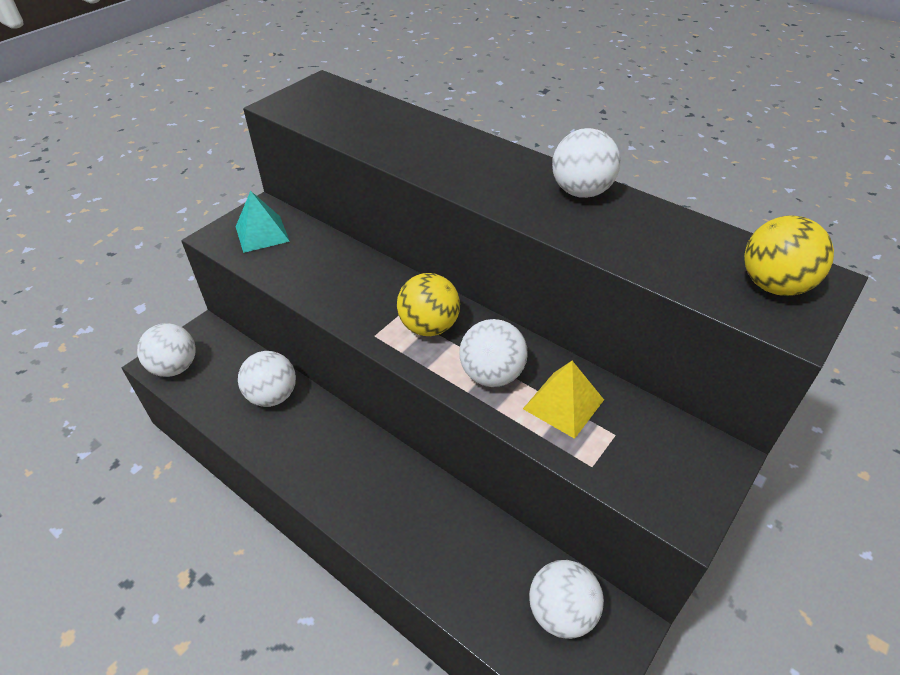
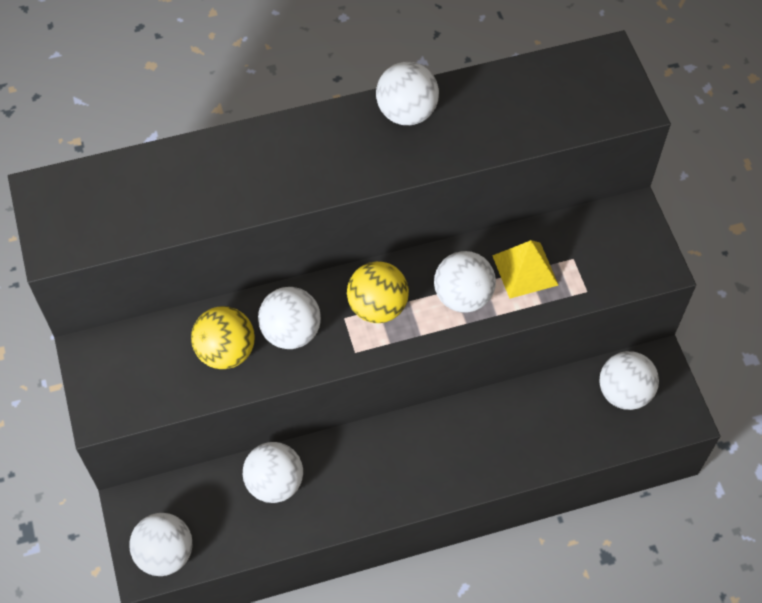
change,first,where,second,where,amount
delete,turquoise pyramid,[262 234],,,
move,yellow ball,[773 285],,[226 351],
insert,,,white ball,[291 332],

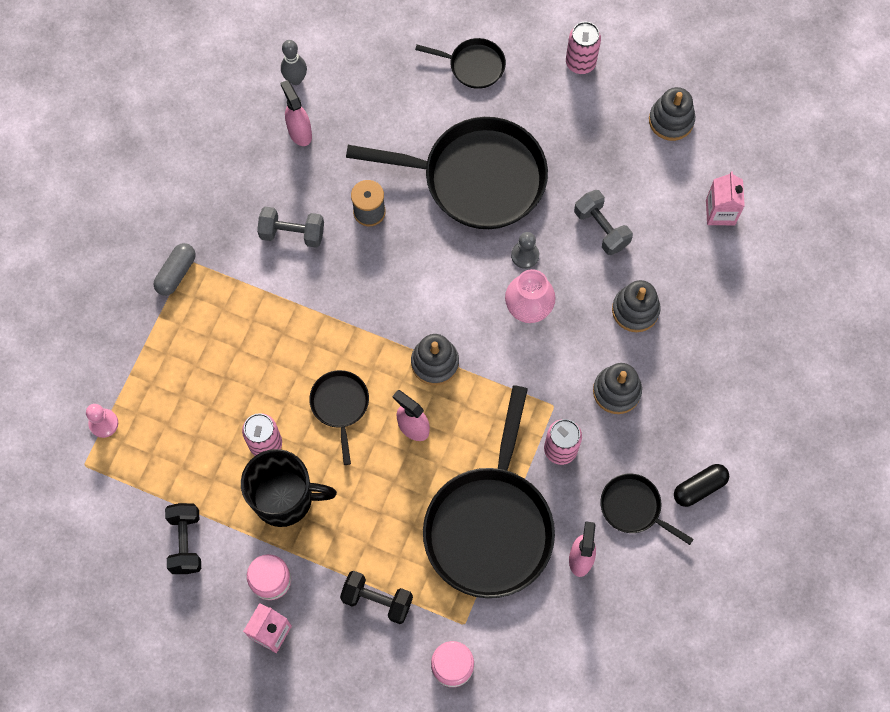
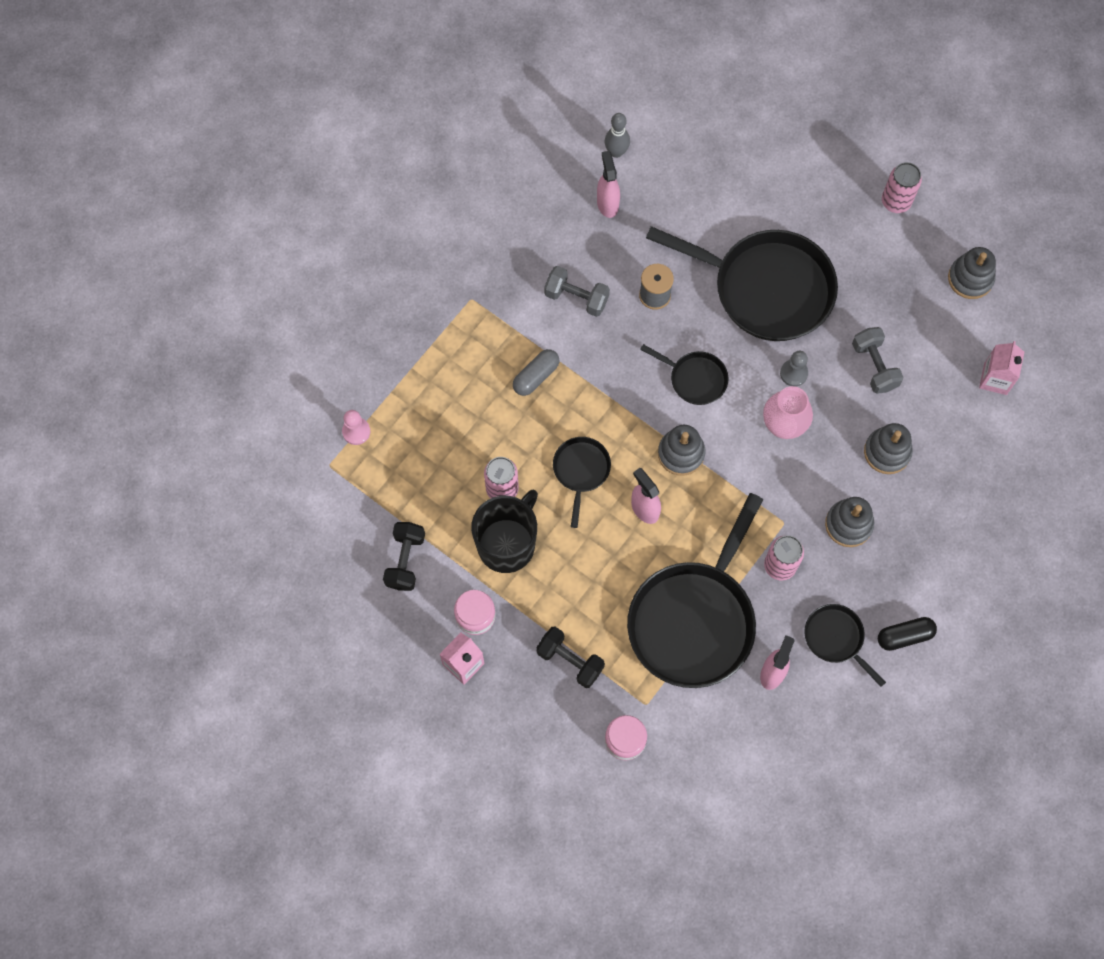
change,first,where,second,where,amount
move,grey capsule,[176 273],,[536 376],
rotate,black mug,[284 498],,[507 544],75 degrees counterclockwise
move,black pan,[473 65],,[695 379],

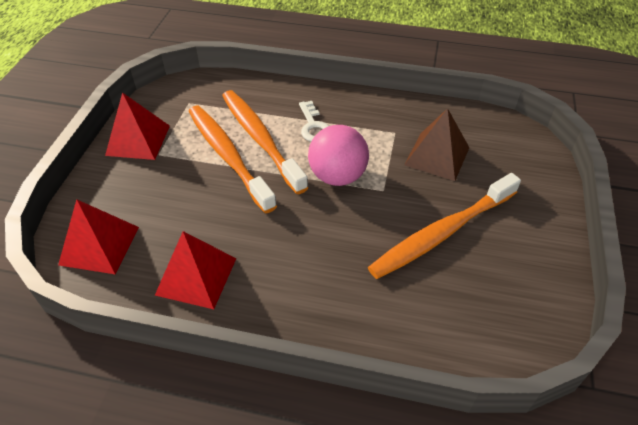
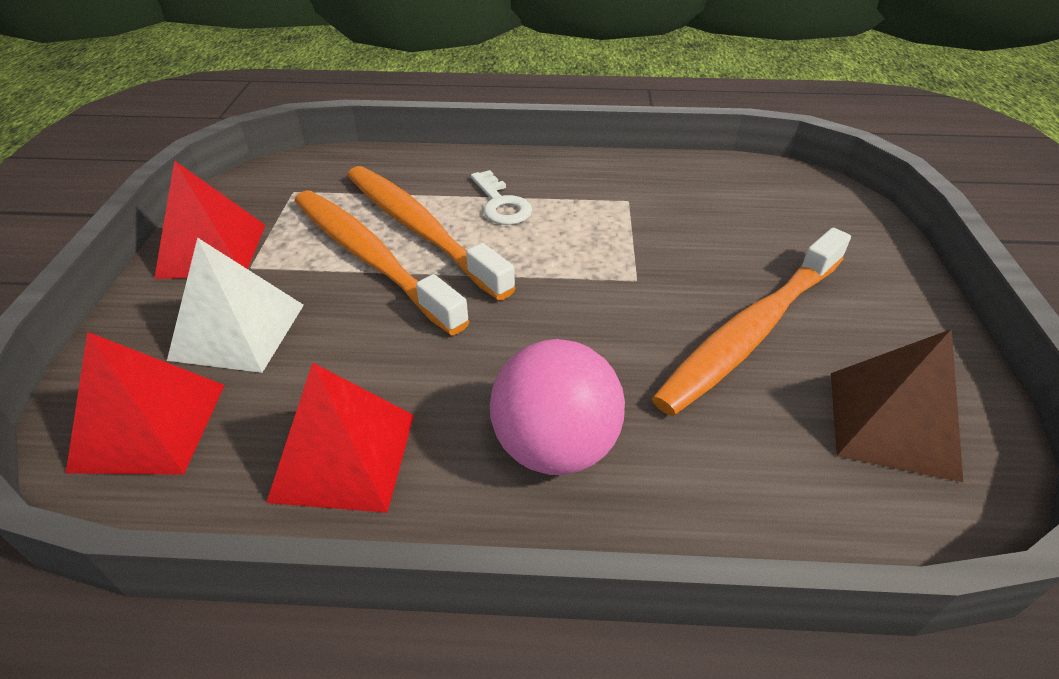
change,first,where,second,where,amount
move,pink ball,[337 176],,[555 446],
move,brown pyramid,[437 156],,[891 424],
insert,,,white pyramid,[238 331],

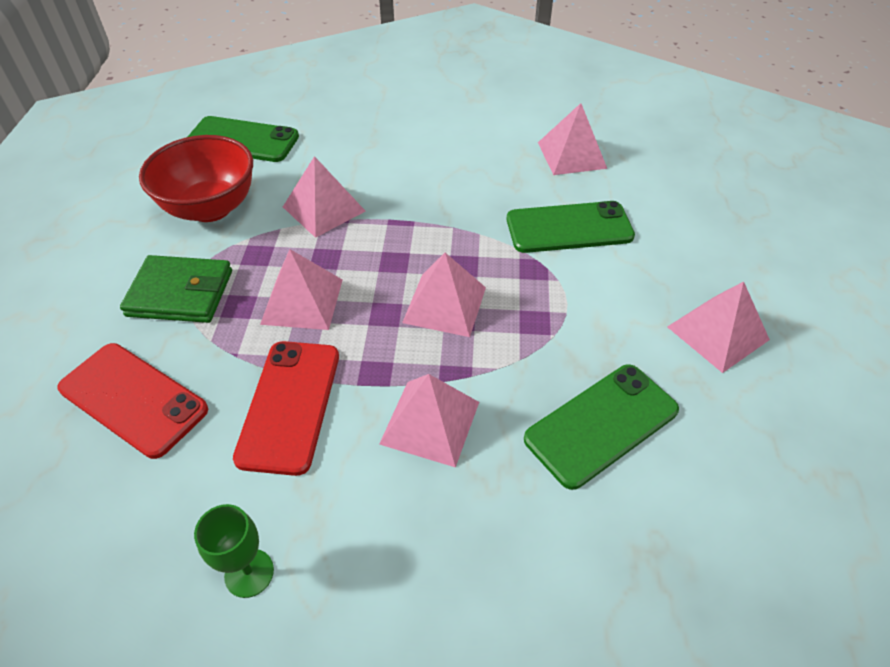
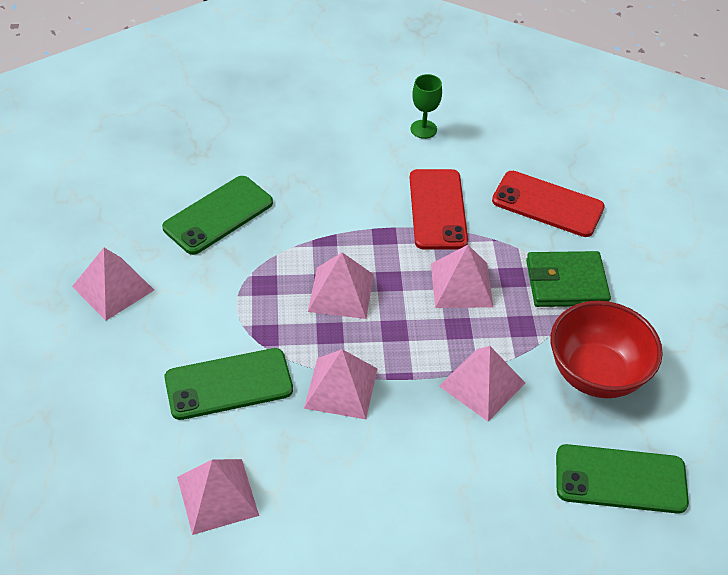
change,first,where,second,where,amount
move,pink pyramid,[430 422],,[341 388],

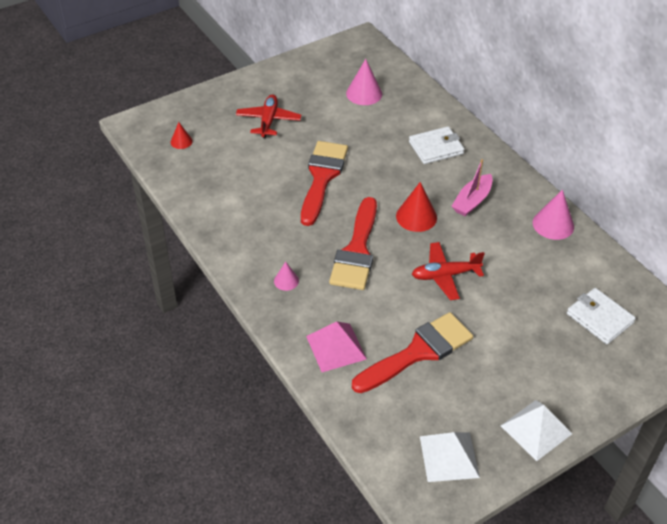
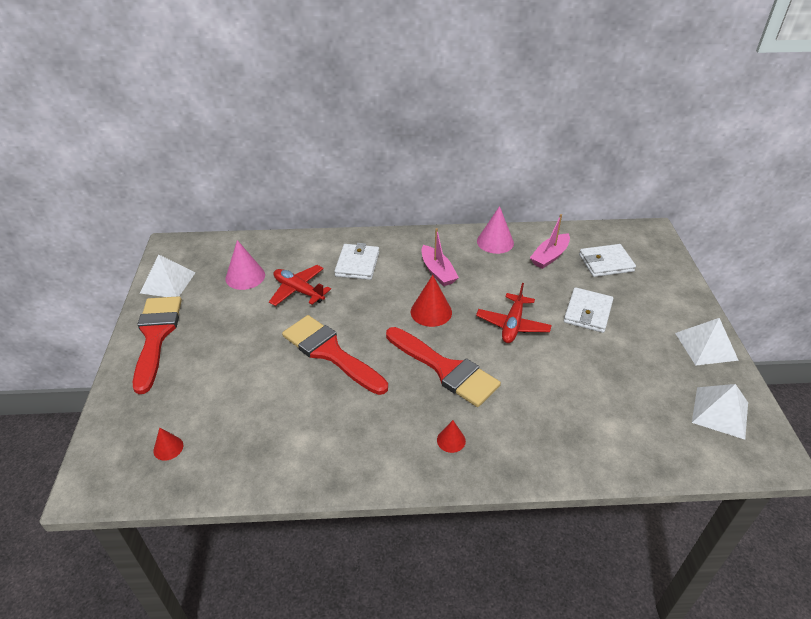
change,first,where,second,where,amount
move,red plane,[268 121],,[298 290],
recolor,pink cone,[286 281],red cone,[451 440],
delete,pink pyramid,[336 347],,,
move,red brush,[418 352],,[156 336],
insert,,,white pyramid,[168 282],
insert,,,pink boat,[550 256],
insert,,,white wallet,[587 312],

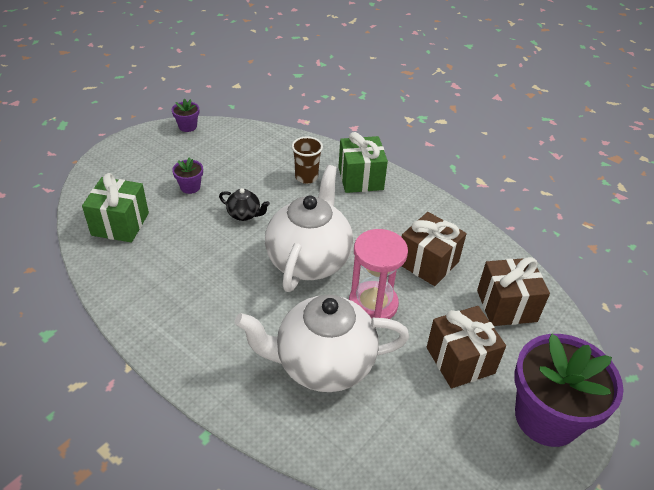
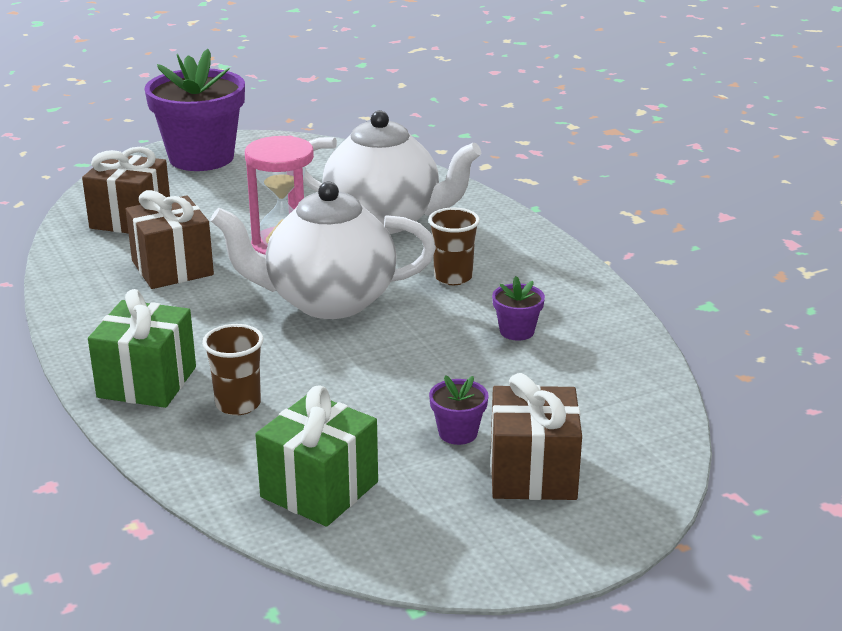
change,first,where,second,where,amount
move,green gift,[120 224],,[319 489],
move,purple flower pot,[187 126],,[517 331],
delete,black teapot,[244 214],,,
rotate,white teapot,[309 260],,[328 301],45 degrees clockwise
move,brown gift,[460 360],,[533 473],
insert,,,brown cup,[453 277],

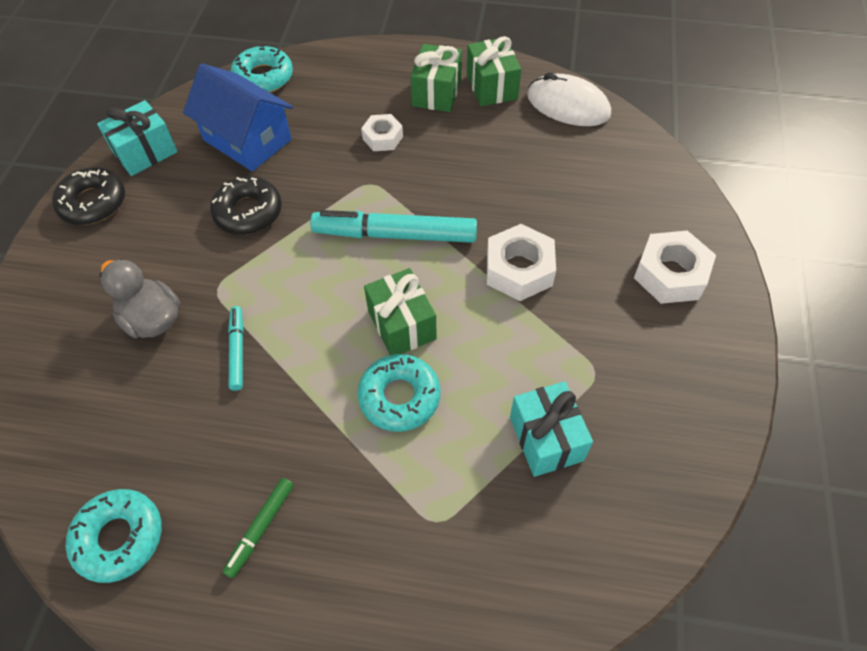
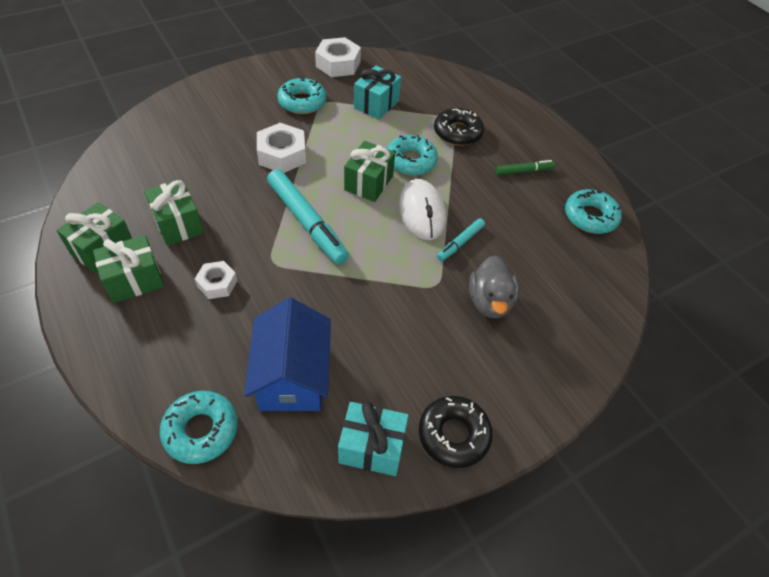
change,first,where,second,where,amount
move,black donut,[248 212],,[457 132],
move,white mouse,[568 105],,[422 212],
move,white nut,[670 274],,[338 64],
insert,,,green gift,[178 224],
insert,,,turquoise donut,[302 102],

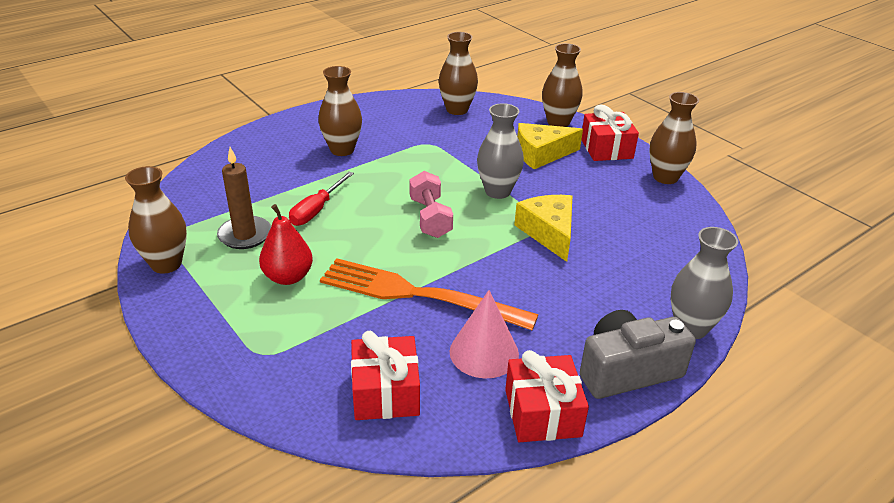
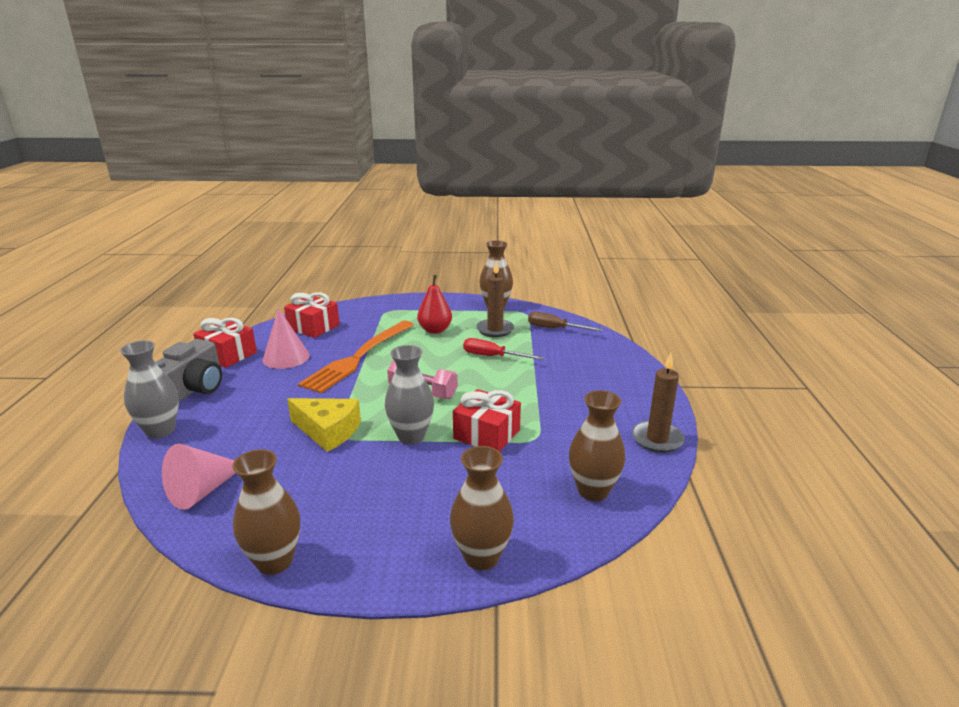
change,first,where,second,where,amount
rotate,red screwdriver,[316 210],,[492 356],45 degrees counterclockwise
delete,brown vase,[342 150],,,
rotate,orange fork,[418 294],,[358 357],150 degrees clockwise
delete,yellow cheese,[541 154],,,
move,red gift,[606 149],,[486 434],
insert,,,pink cone,[202 490],
insert,,,brown screwdriver,[555 329],
insert,,,brown candle,[657 439],

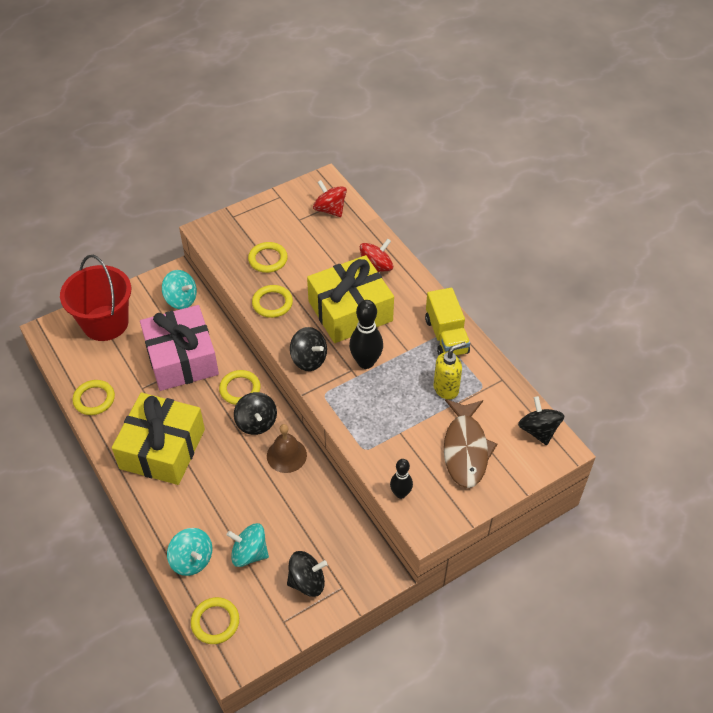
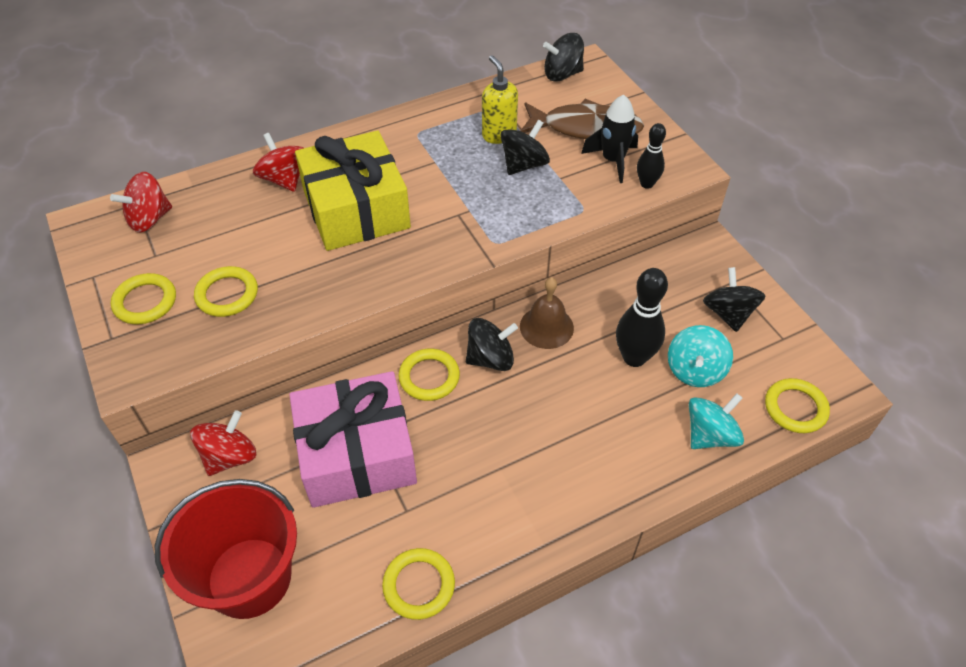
change,first,where,second,where,amount
delete,yellow gift,[162 449],,,
recolor,turquoise spinning top,[181 299],red spinning top,[230 456],
move,yellow ring,[272 303],,[145 302],
move,black spinning top,[309 359],,[524 164],
move,black bowling pin,[366 362],,[634 357],
delete,yellow truck,[446 336],,,
insert,,,black rocket,[612 160],

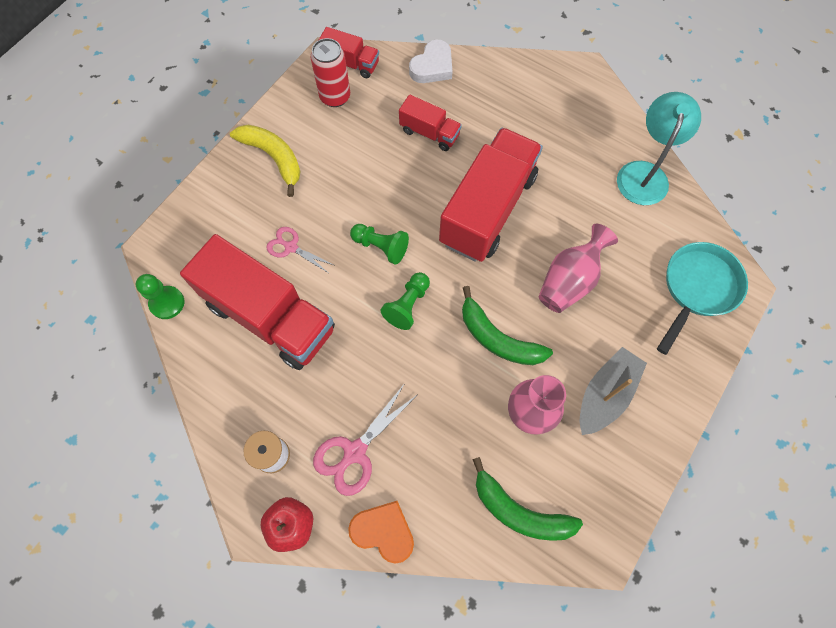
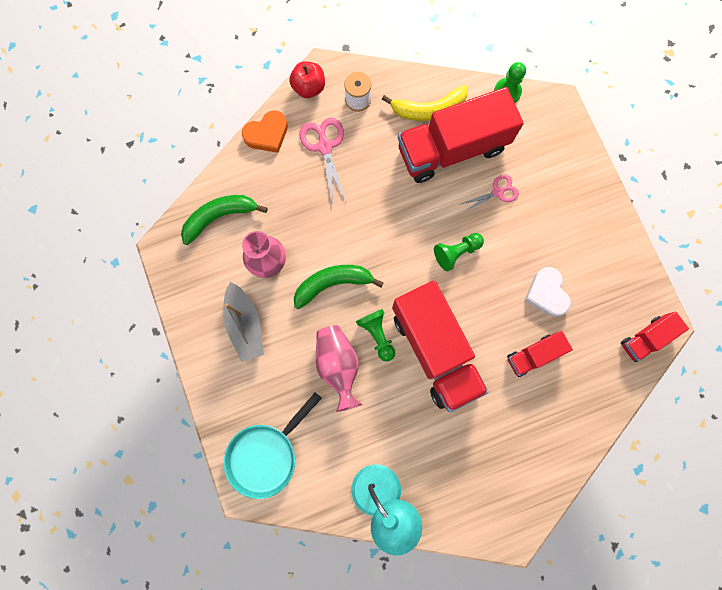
change,first,where,second,where,amount
move,yellow banana,[274 158],,[428 109],
delete,red can,[335 97],,,
move,green pawn,[407 305],,[377 334],
move,white heart,[432 67],,[546 293],
rotate,turquoise pan,[697 289],,[266 454],60 degrees clockwise

